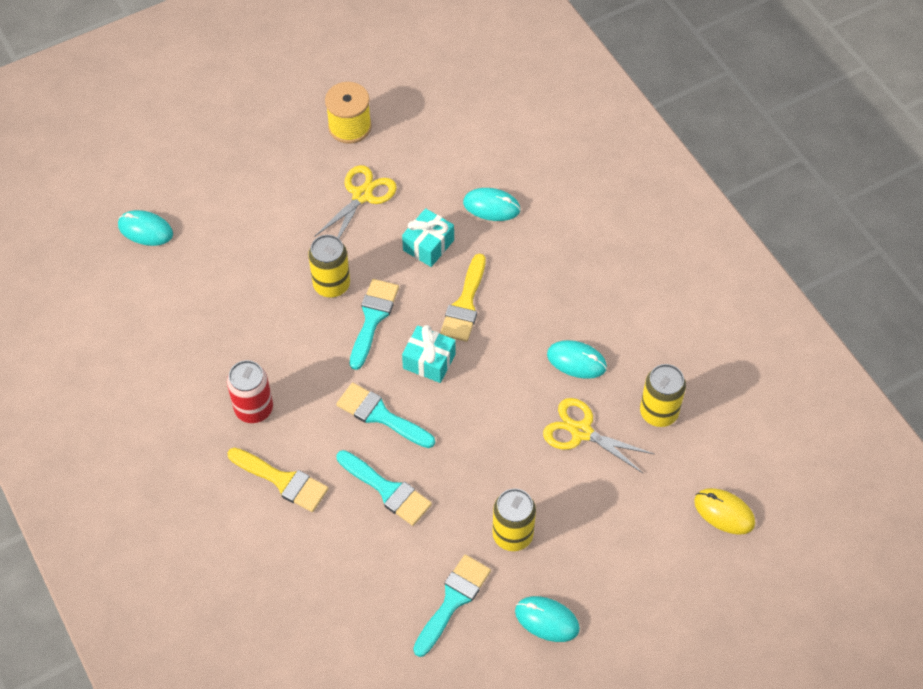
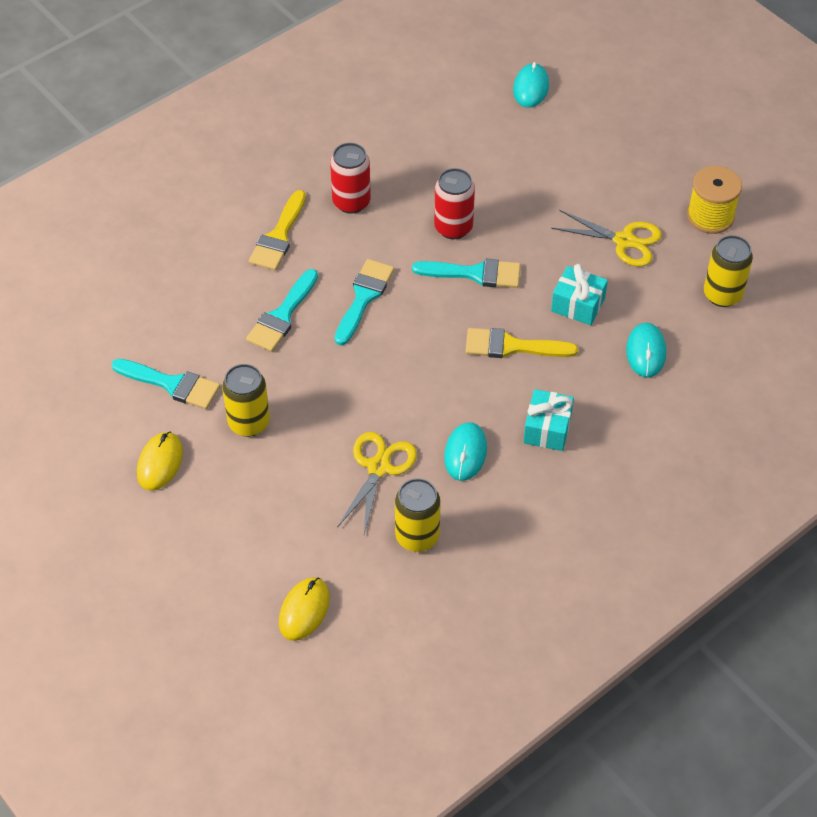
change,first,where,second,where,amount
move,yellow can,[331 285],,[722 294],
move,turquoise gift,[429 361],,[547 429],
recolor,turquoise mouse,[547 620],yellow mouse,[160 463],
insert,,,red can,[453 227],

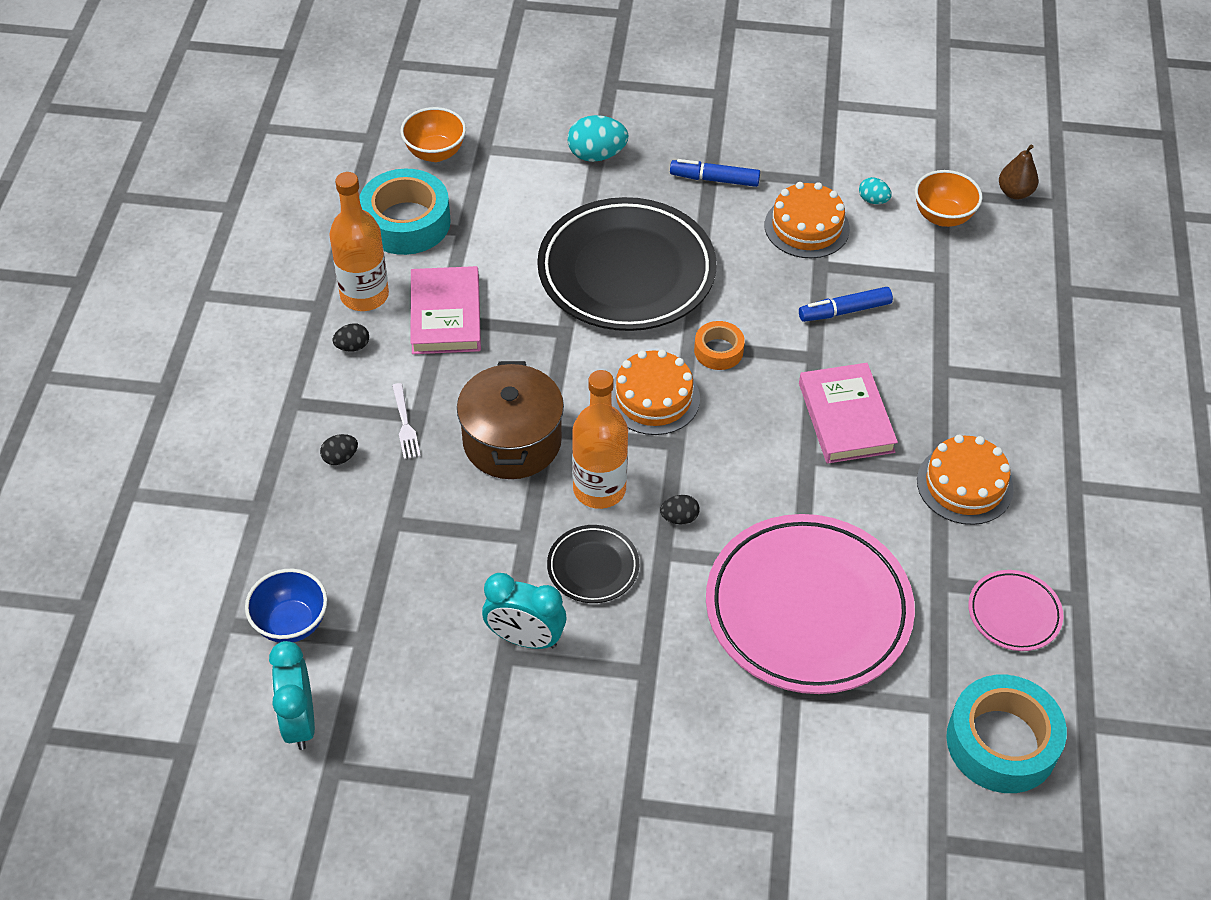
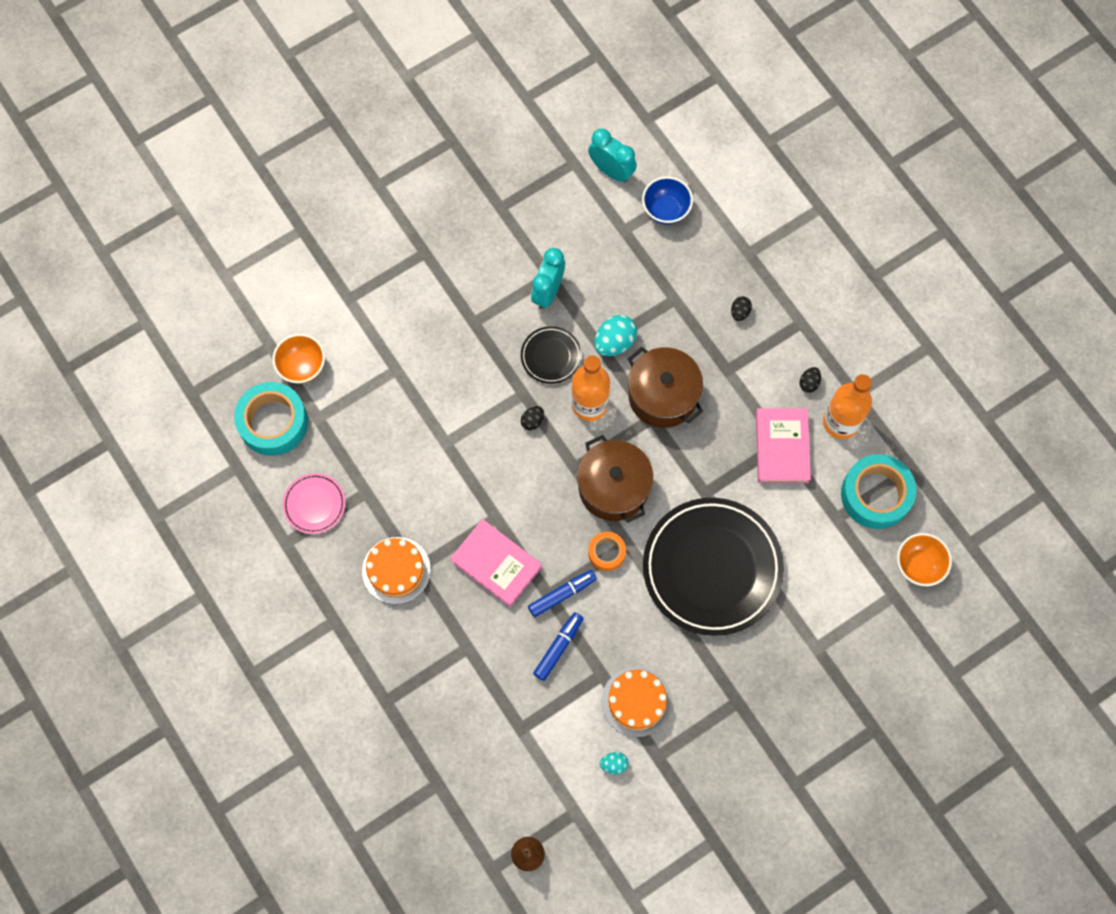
change,first,where,second,where,amount
delete,white fork,[405 424],,,
rotate,pink book,[446 315],,[782 447],45 degrees clockwise
rotate,turquoise clock,[525 639],,[548 292],45 degrees counterclockwise
move,turquoise egg,[597 155],,[614 342],
replace,orange cake,[653 398],brown pot,[613 487],
move,blue marker,[714 179],,[562 594],
delete,pink plate,[808 609],,,
move,orange bowl,[942 217],,[302 367],

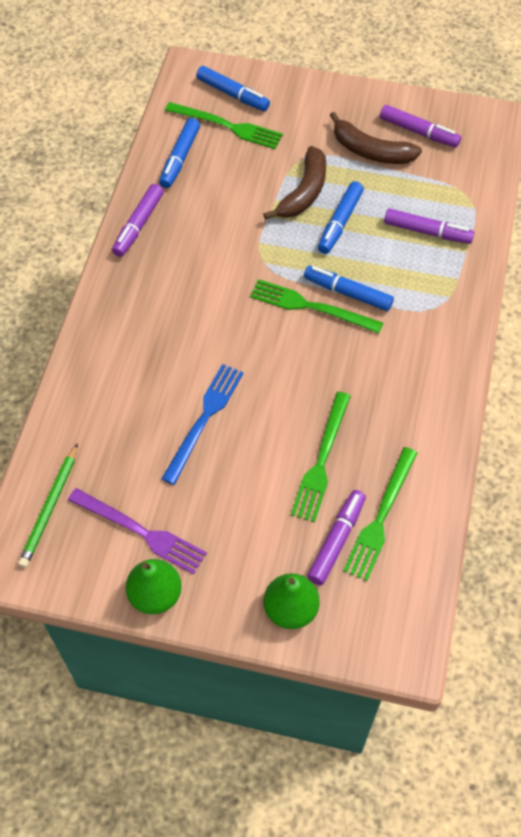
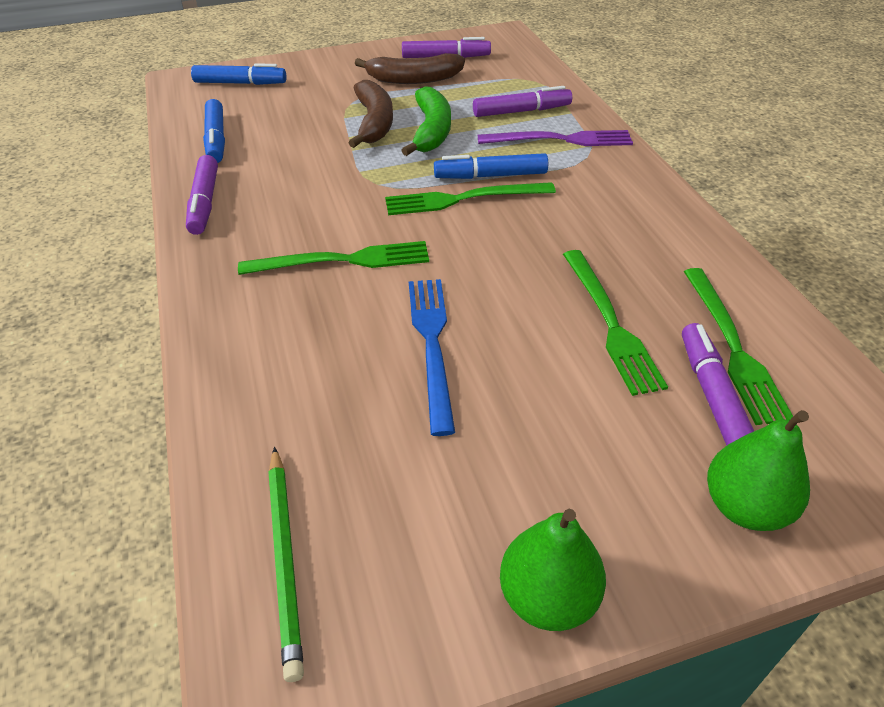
change,first,where,second,where,amount
move,purple fork,[140 531],,[559 140],
move,green fork,[226 126],,[341 261],
replace,blue marker,[340 222],green banana,[431 131],

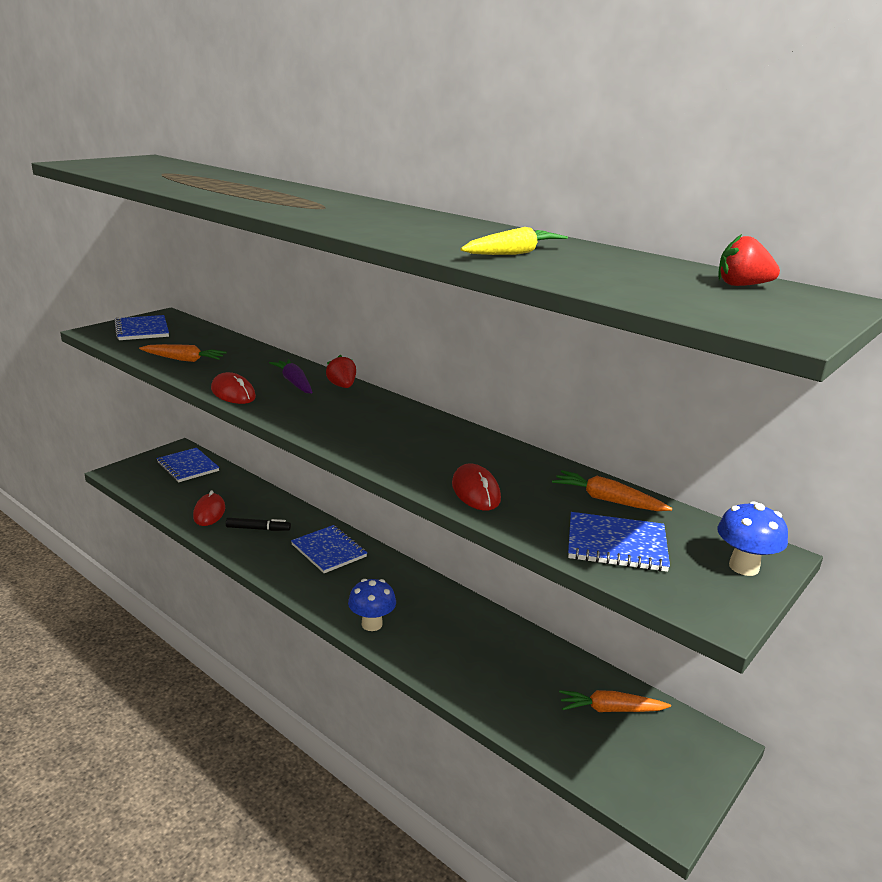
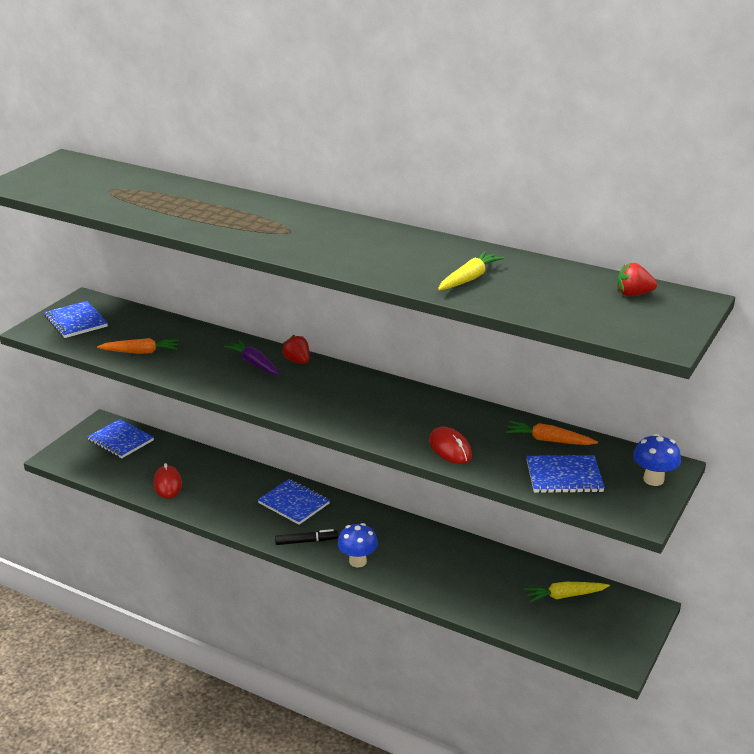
change,first,where,second,where,amount
delete,red mouse,[233 393],,,
move,black marker,[258 529],,[306 541],
recolor,orange carrot,[611 709],yellow carrot,[565 596],

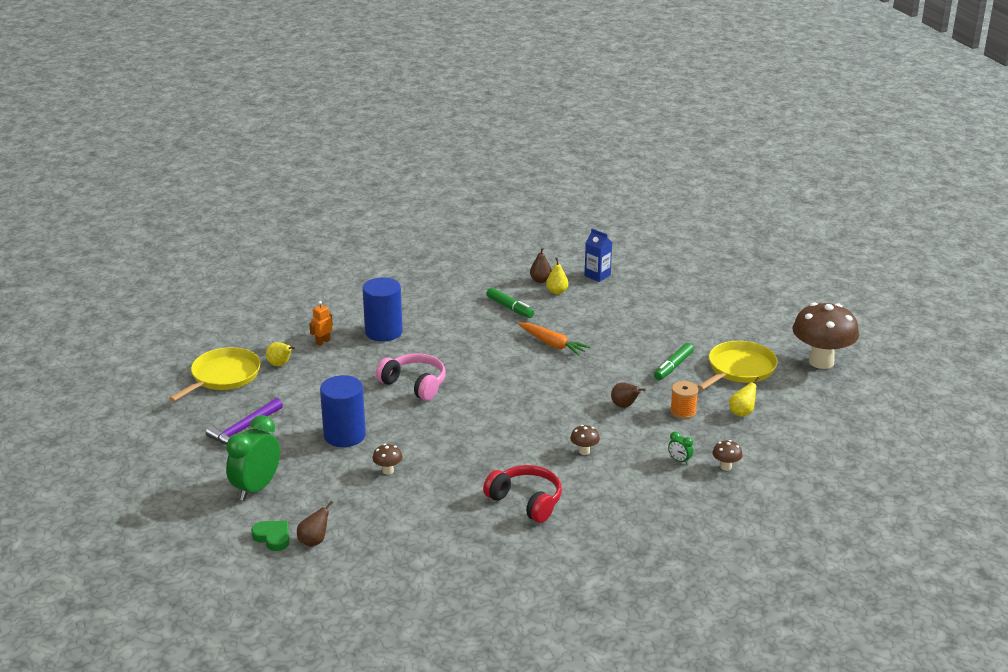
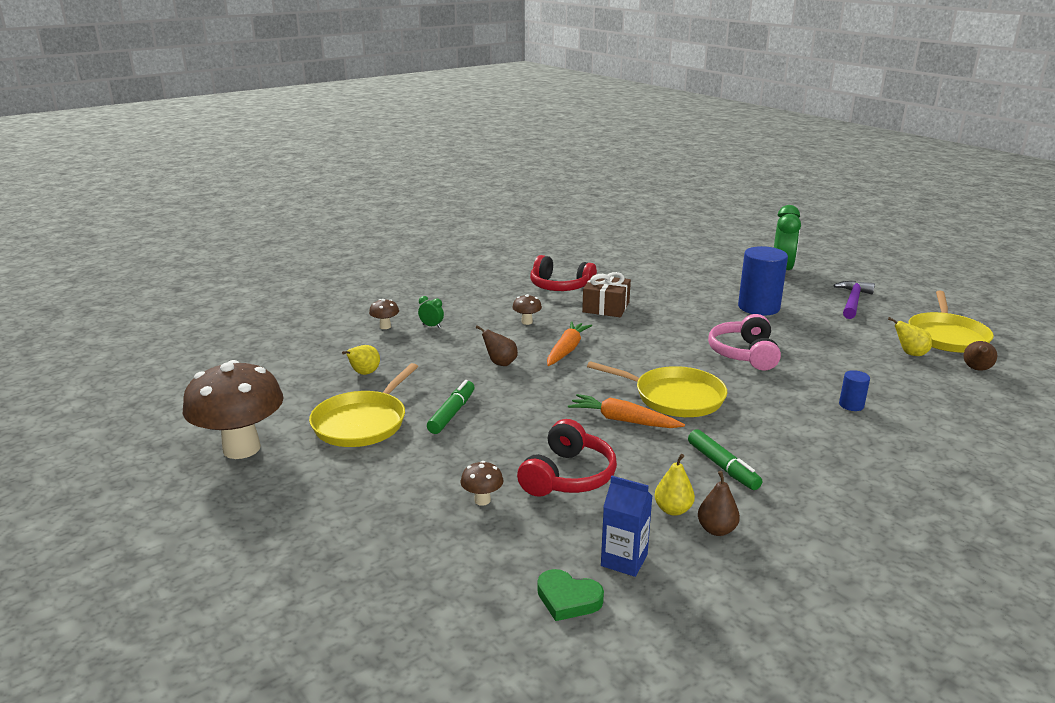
change,first,where,second,where,amount
move,green heart,[273 537],,[568 599],
move,brown pear,[314 541],,[976 369],
delete,orange robot,[323 342],,,
resize,blue cylinder,[383 332],,[851 405],x0.46
move,brown mushroom,[388 471],,[482 500],
rotate,pink headphones,[414 384],,[744 354],75 degrees clockwise
rotate,green marker,[510 308],,[722 467],150 degrees counterclockwise
delete,orange spool,[683 412],,,
insert,,,red headphones,[568 476],
insert,,,orange carrot,[567 350],
insert,,,brown gift,[606 307],
insert,,,yellow pan,[674 397],

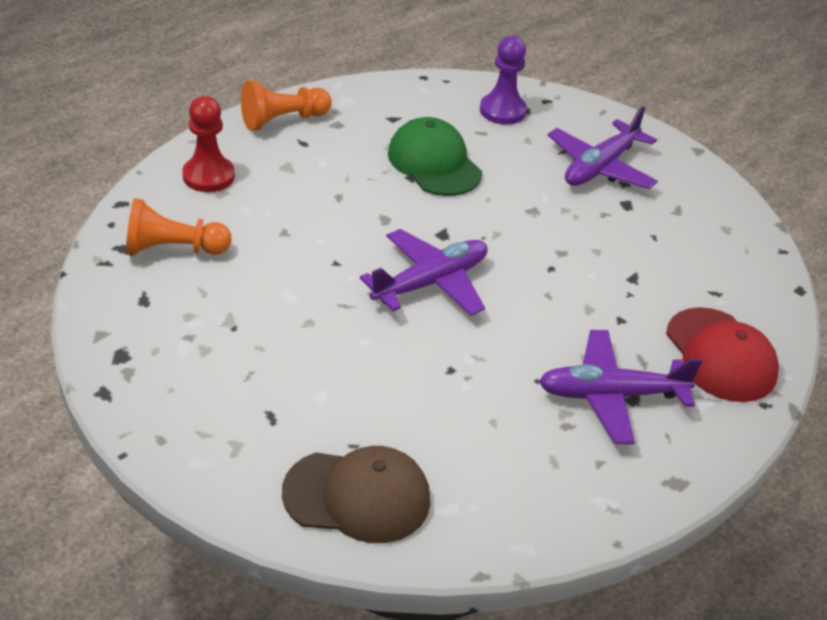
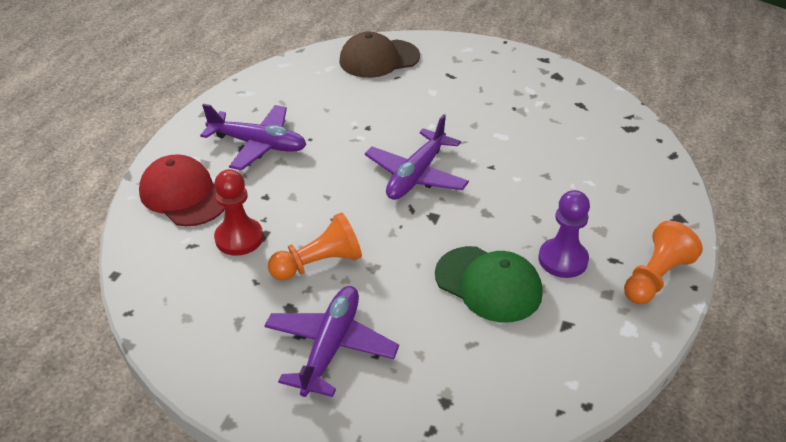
change,first,where,second,where,amount
move,orange pawn,[173 249],,[319 263],
move,red pawn,[208 176],,[239 238],
move,purple pawn,[502 111],,[563 259],
rotate,purple plane,[610 395],,[258 145],45 degrees clockwise

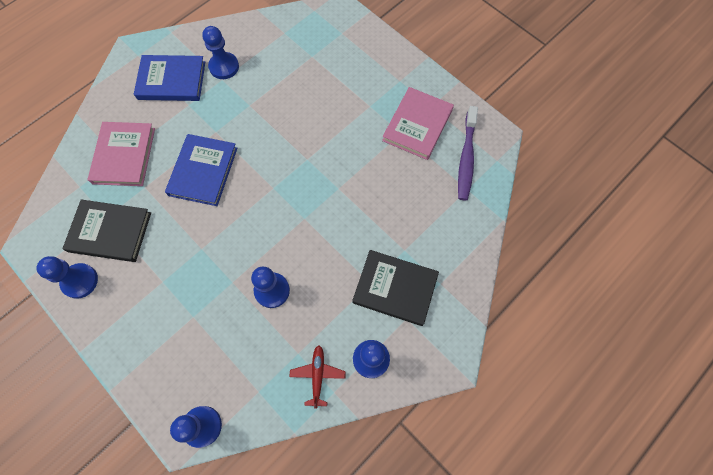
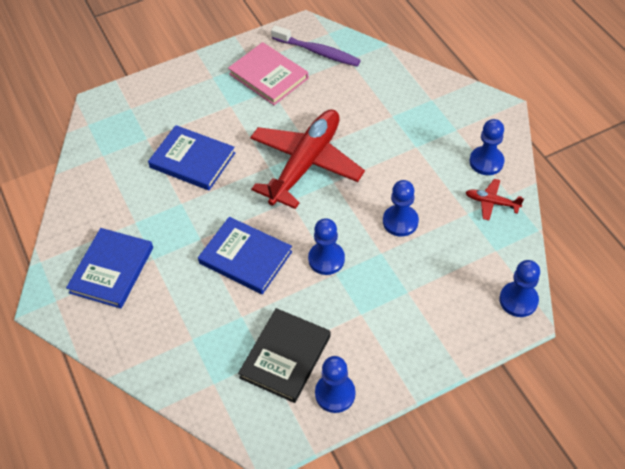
change,first,where,second,where,amount
delete,pink book,[124 155],,,
move,blue pawn,[224 67],,[326 259],
delete,black book,[395 288],,,
insert,,,blue book,[192 160],
insert,,,red plane,[306 164],

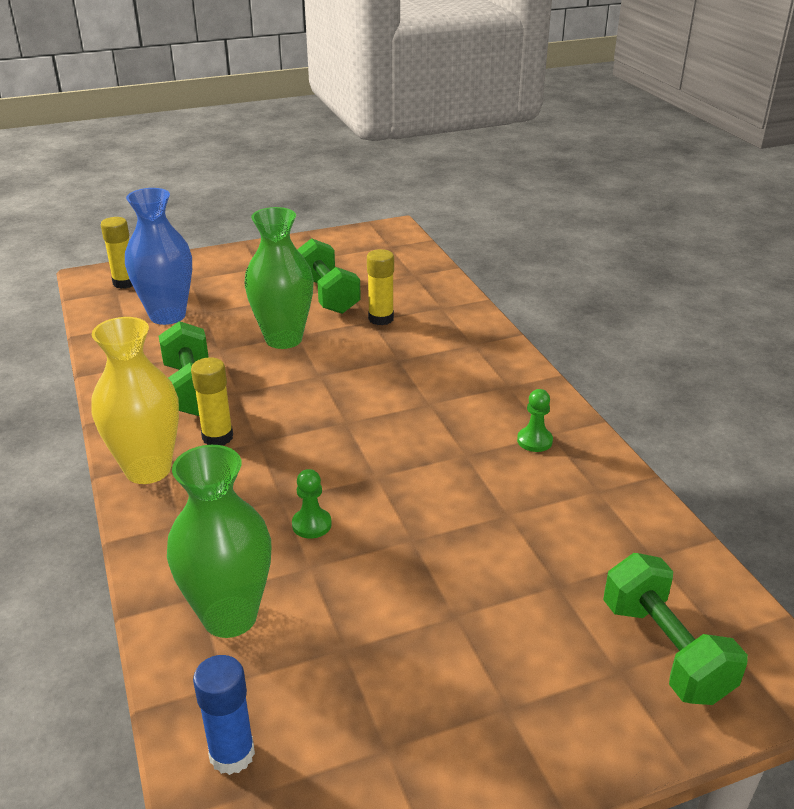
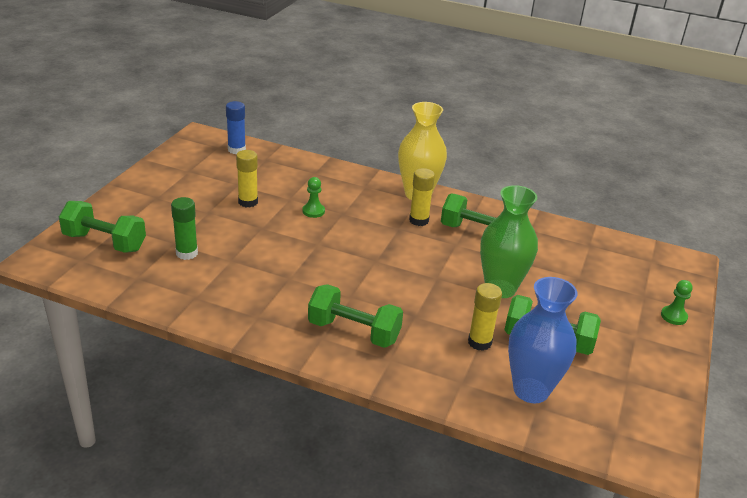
change,first,where,second,where,amount
move,yellow glue stick,[125 283],,[248 202],
move,blue vase,[167 315],,[531 390],
delete,green vase,[230 616],,,
move,green pawn,[534 441],,[673 316],
insert,,,green glue stick,[187 253],
insert,,,green dumbbell,[354 332],

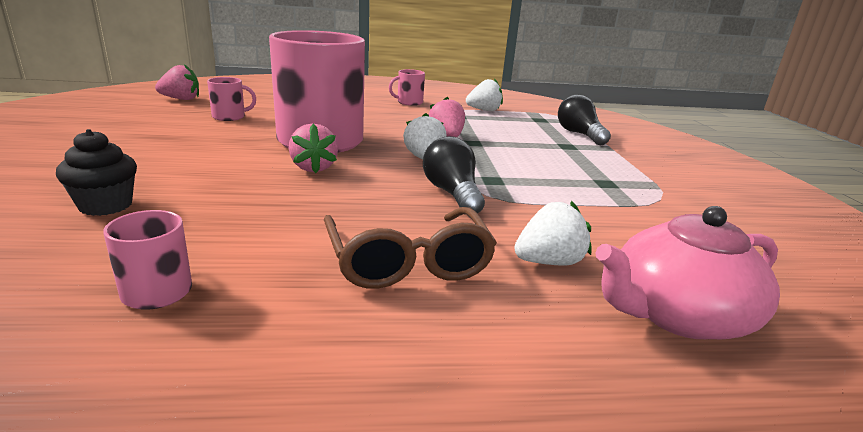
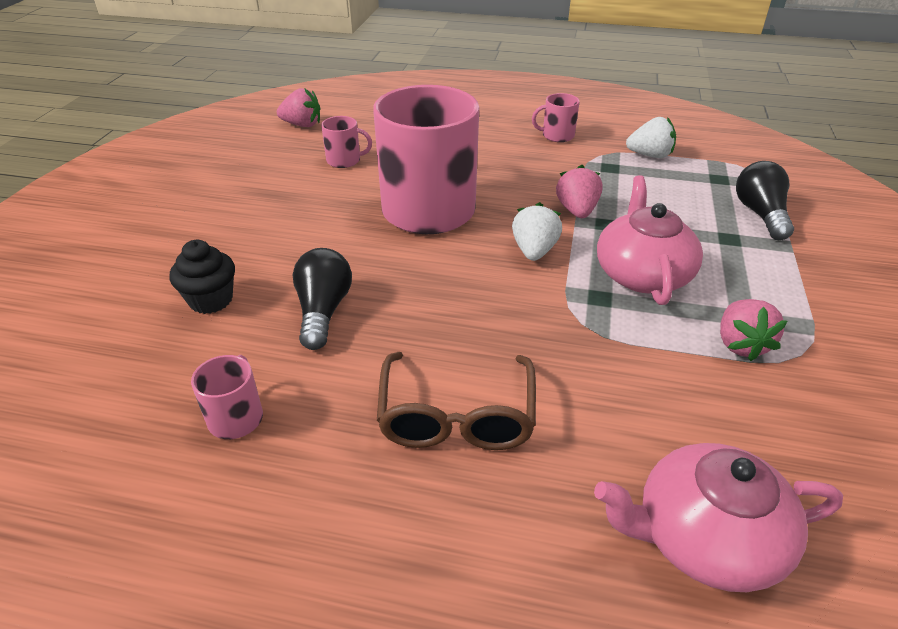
change,first,where,second,where,amount
move,pink strawberry,[313 168],,[740 344],
move,black light bulb,[452 193],,[323 311],
delete,white strawberry,[548 262],,,
insert,,,pink teapot,[642 274],

